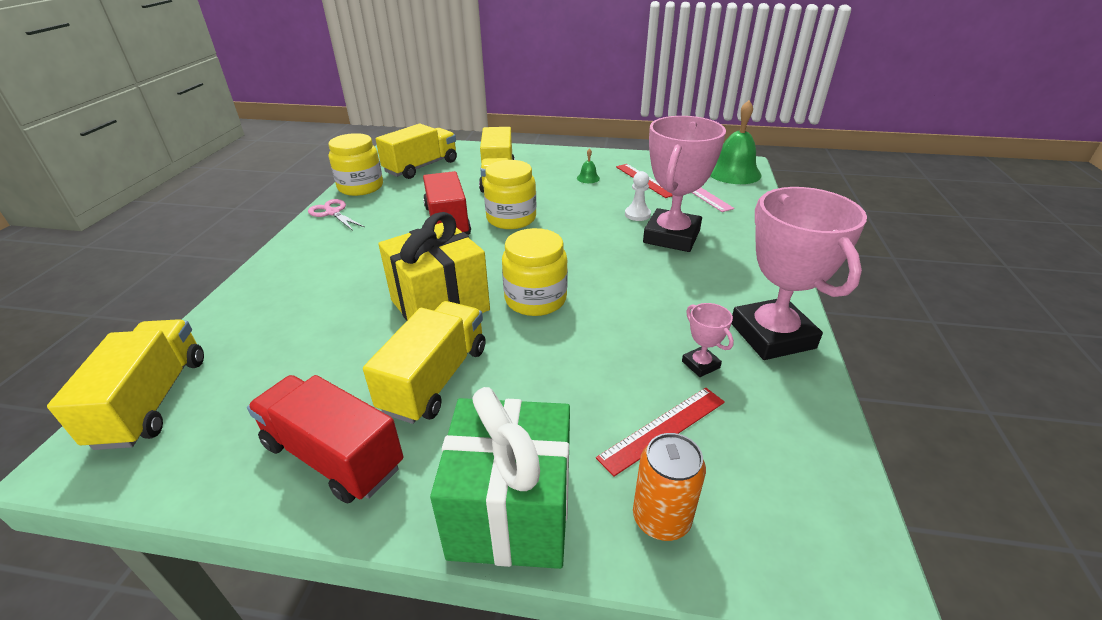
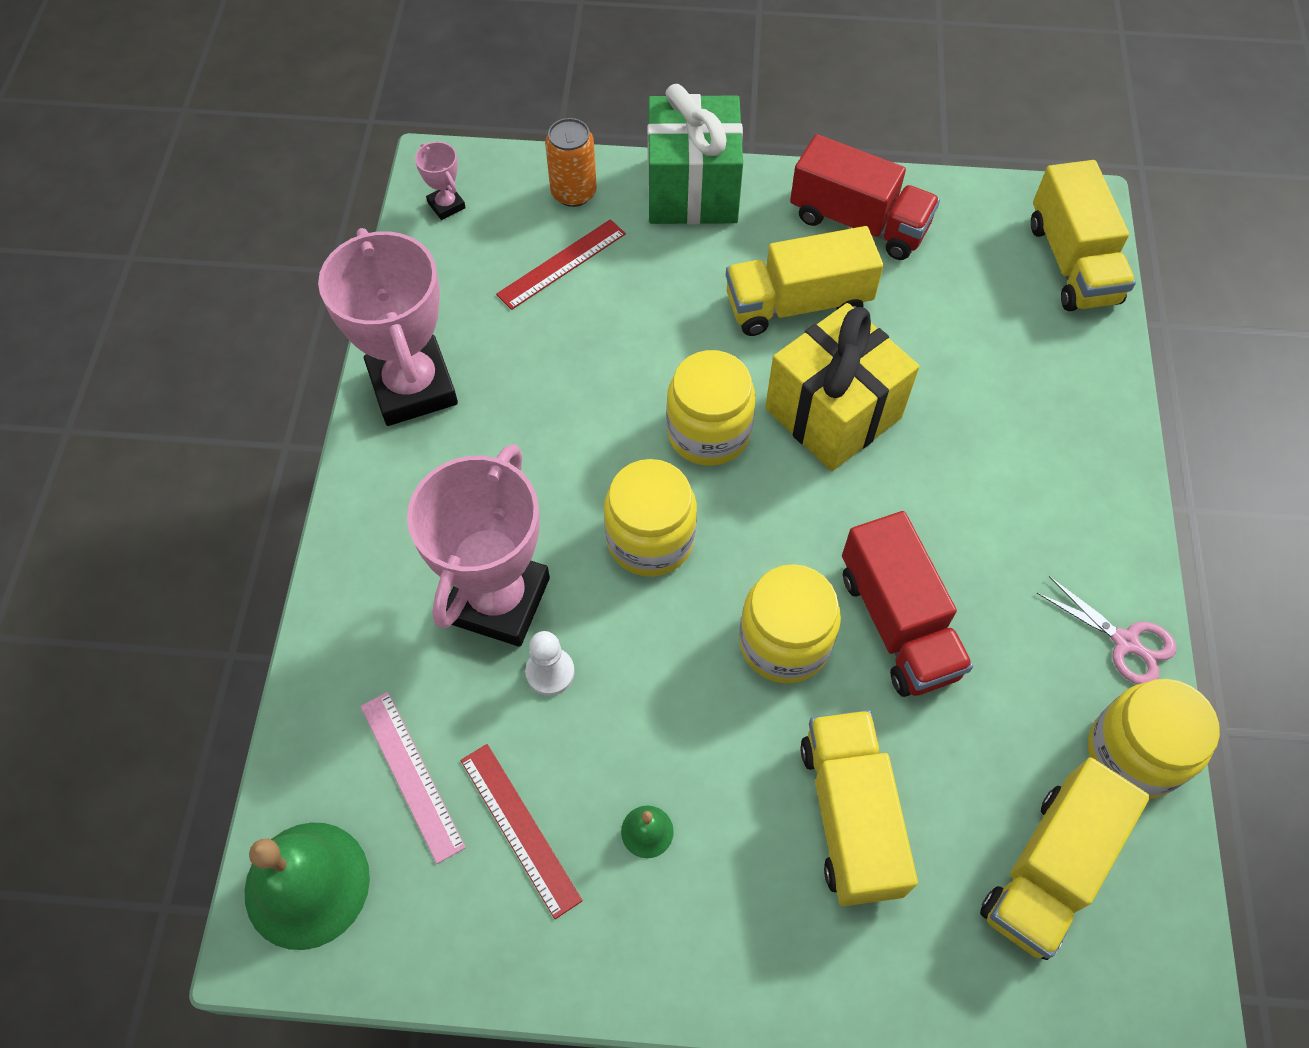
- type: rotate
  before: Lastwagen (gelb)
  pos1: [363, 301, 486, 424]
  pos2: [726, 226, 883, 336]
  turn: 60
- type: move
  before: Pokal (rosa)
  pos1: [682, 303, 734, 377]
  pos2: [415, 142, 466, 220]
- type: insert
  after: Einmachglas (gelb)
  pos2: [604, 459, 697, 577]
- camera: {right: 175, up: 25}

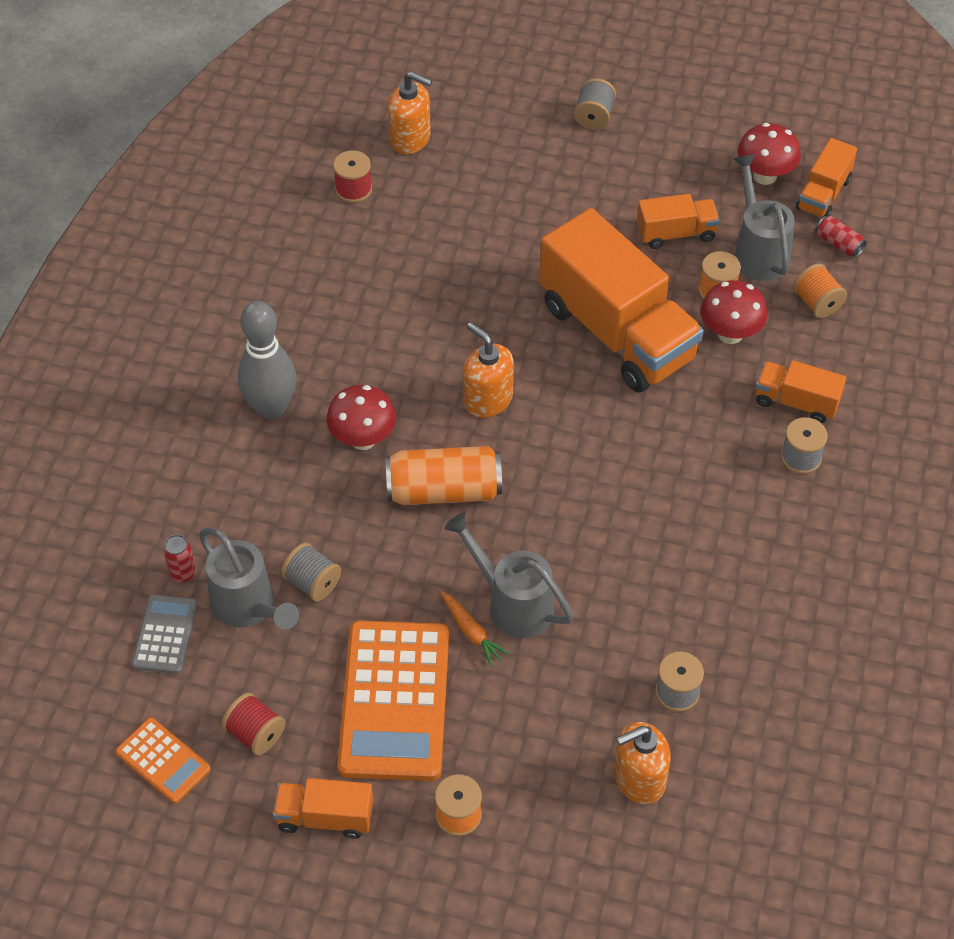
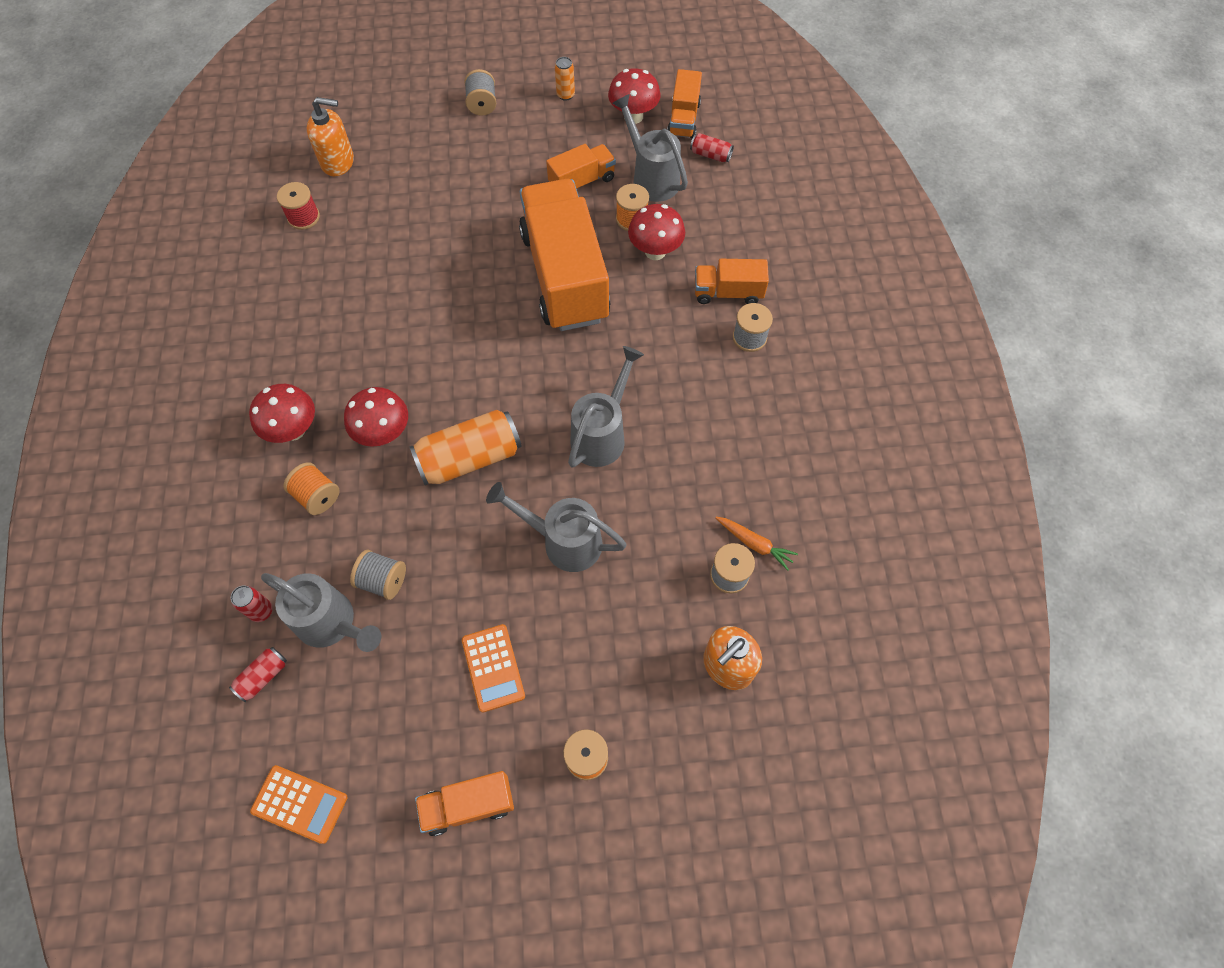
- type: replace
  before: Taschenrechner (grau)
  after: Dose (rot)
  pos1: [132, 594, 197, 674]
  pos2: [229, 647, 287, 702]
- type: delete
  before: Garnrolle (rot)
  pos1: [222, 693, 285, 755]
- type: replace
  before: Bowlingkegel (grau)
  after: Pilz (rot)
  pos1: [237, 301, 297, 419]
  pos2: [249, 384, 315, 443]
- type: resize
  before: Taschenrechner (orange)
  pos1: [337, 620, 449, 781]
  pos2: [462, 624, 525, 712]
  scale: 0.5
- type: move
  before: Karotte (orange)
  pos1: [440, 591, 510, 667]
  pos2: [715, 517, 798, 571]
- type: delete
  before: Seifenspender (orange)
  pos1: [463, 322, 514, 418]
- type: rotate
  before: Lastwagen (orange)
  pos1: [539, 208, 704, 393]
  pos2: [519, 179, 610, 331]
  turn: -135
- type: move
  before: Garnrolle (orange)
  pos1: [793, 264, 847, 318]
  pos2: [283, 462, 340, 515]
- type: insert
  after: Dose (orange)
  pos2: [555, 57, 575, 101]
- type: insert
  after: Gießkanne (grau)
  pos2: [568, 346, 644, 468]
- camera: {right: -20, up: 10}

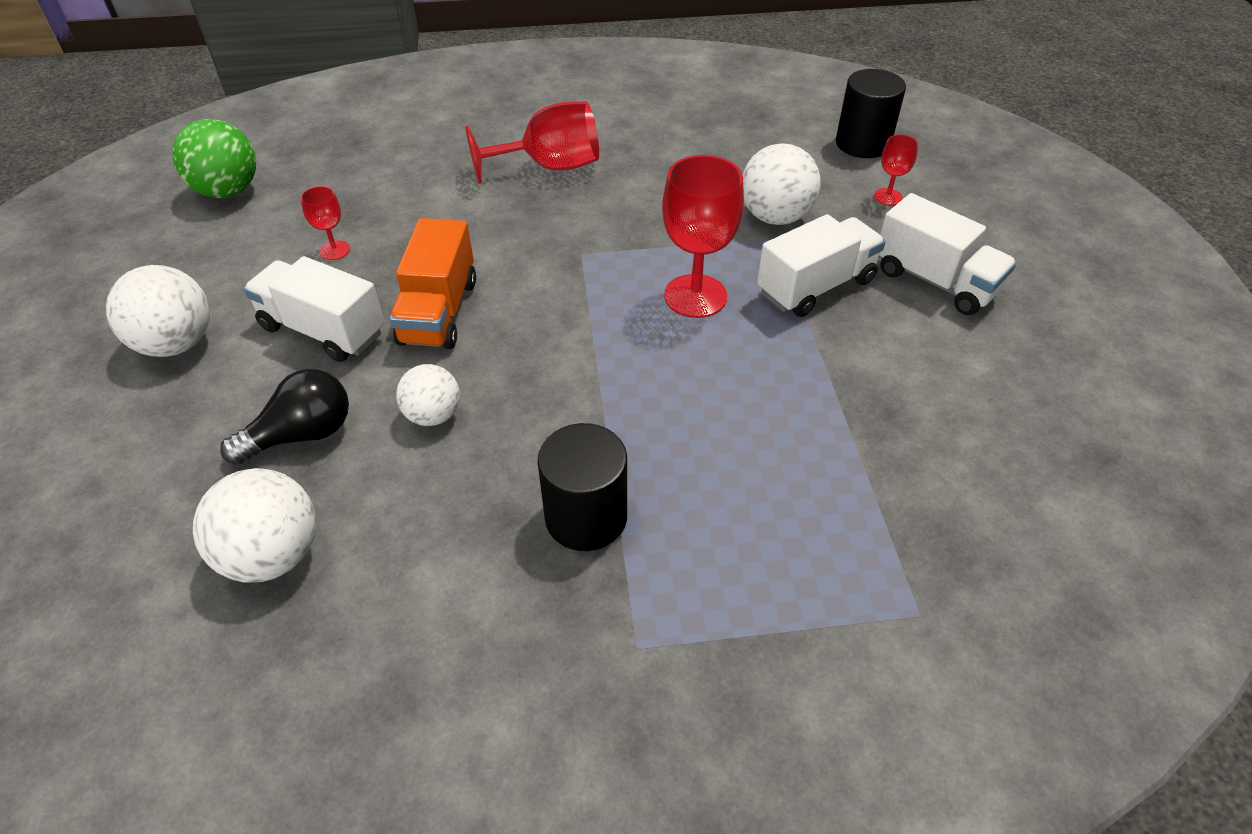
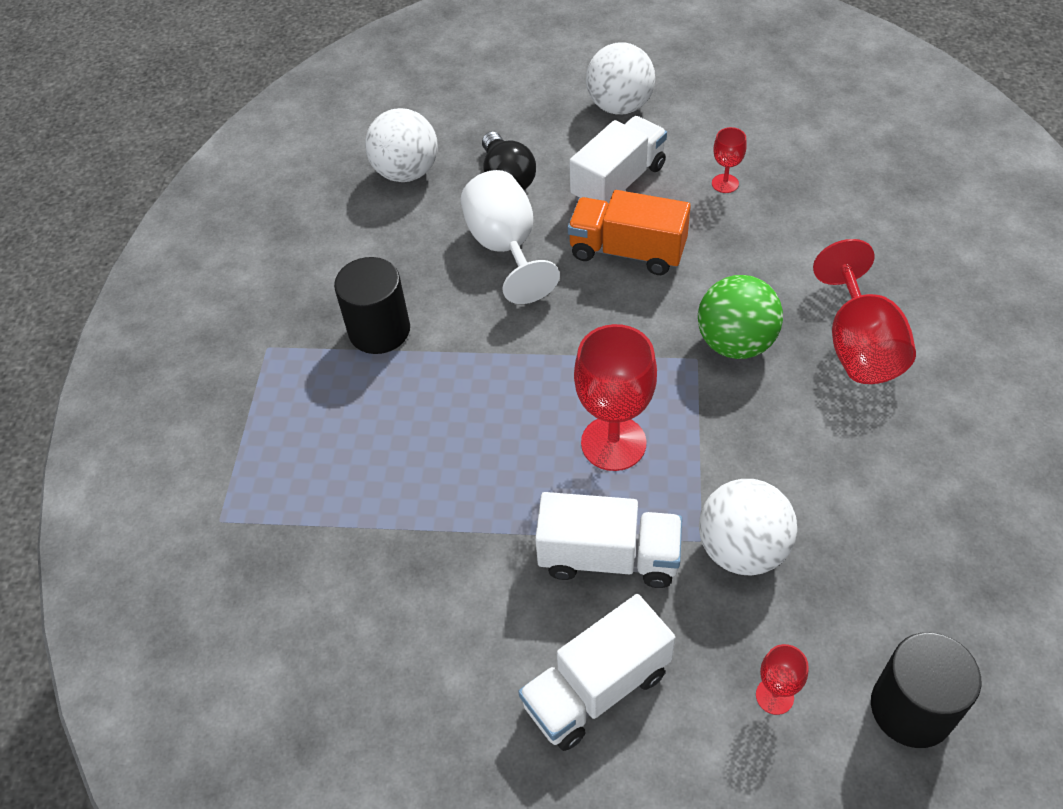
- type: move
  before: Ball (grün)
  pos1: [172, 119, 256, 198]
  pos2: [698, 275, 783, 359]
- type: replace
  before: Ball (weiß)
  after: Kelch (weiß)
  pos1: [396, 364, 460, 426]
  pos2: [461, 170, 560, 304]
- type: rotate
  before: Lastwagen (weiß)
  pos1: [757, 214, 886, 317]
  pos2: [535, 492, 682, 588]
  turn: -60
- camera: {right: 105, up: 5}

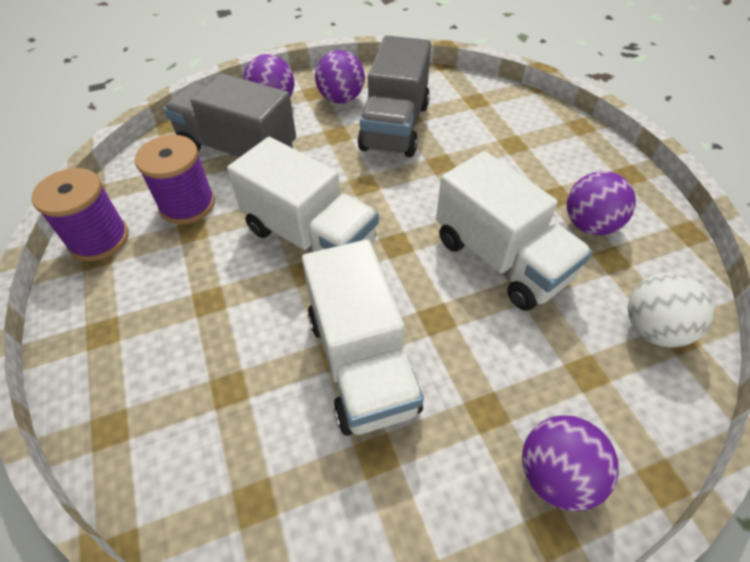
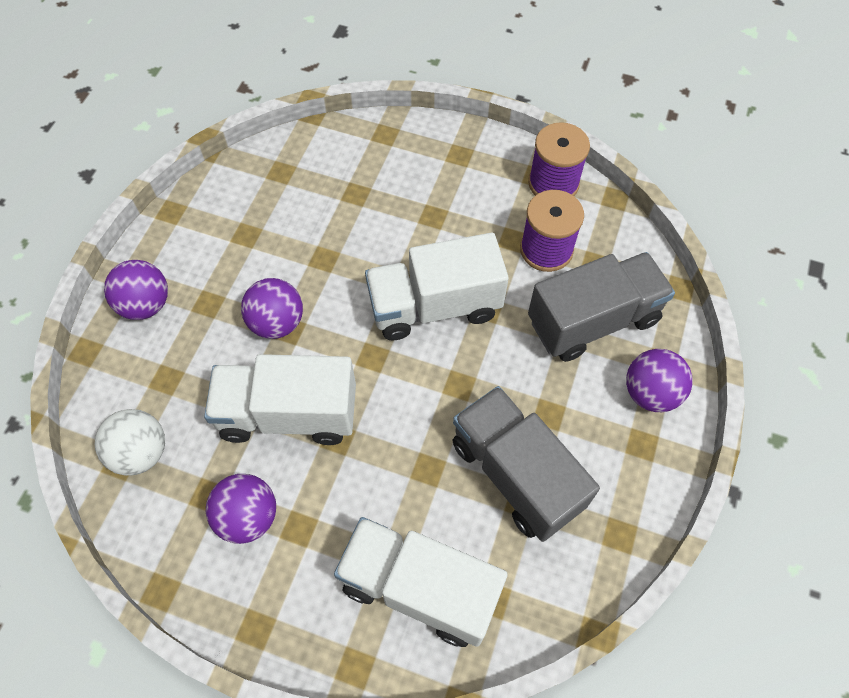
- type: move
  before: Lastwagen (weiß)
  pos1: [302, 239, 424, 436]
  pos2: [334, 517, 508, 647]
- type: move
  before: Ball (lila)
  pos1: [315, 50, 365, 104]
  pos2: [241, 278, 303, 339]
- camera: {right: 130, up: 10}

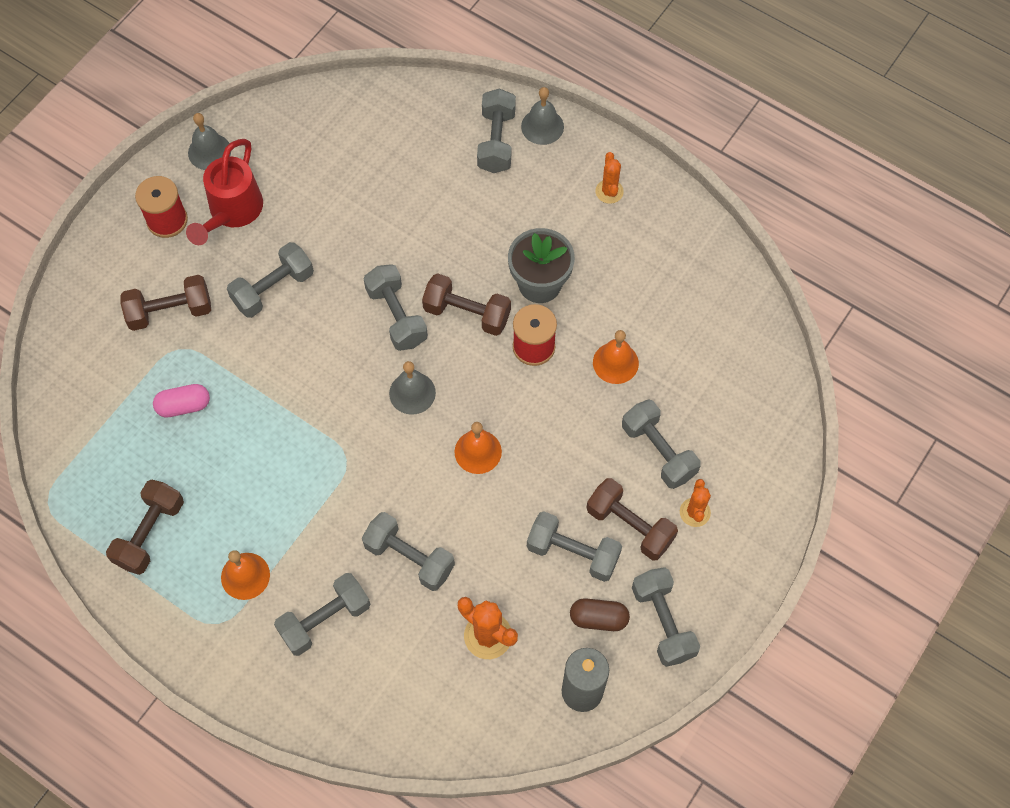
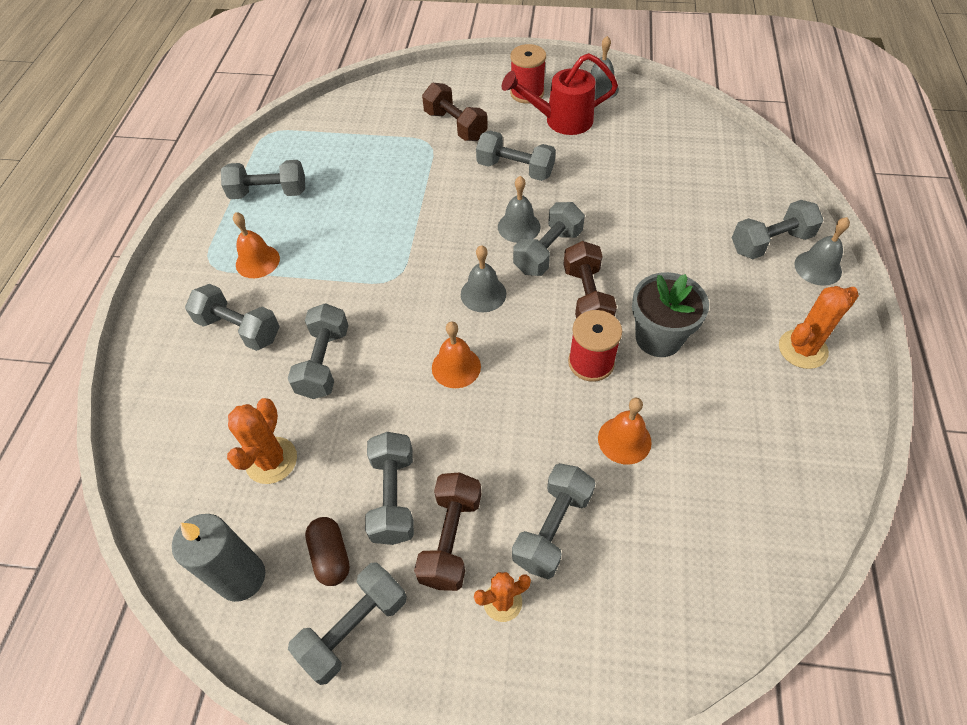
- type: recolor
  before: Hantel (braun)
  after: Hantel (grau)
  pos1: [106, 480, 184, 575]
  pos2: [221, 160, 305, 199]
- type: delete
  before: Kapsel (rosa)
  pos1: [153, 384, 210, 418]
- type: resize
  before: Kaktus (orange)
  pos1: [596, 152, 624, 204]
  pos2: [779, 286, 859, 369]
  scale: 1.5
- type: insert
  after: Glocke (grau)
  pos2: [498, 176, 541, 243]
- camera: {right: 65, up: -10}

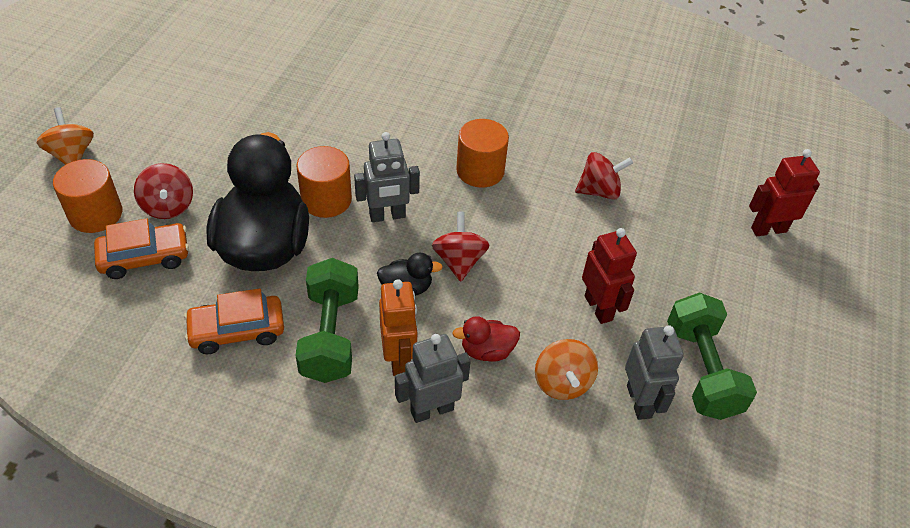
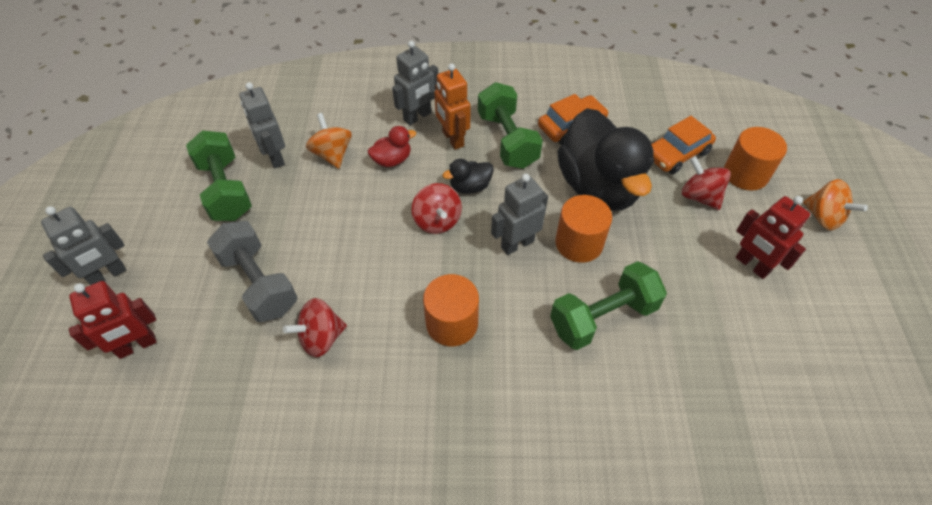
- type: move
  before: Roboter (rot)
  pos1: [582, 228, 637, 324]
  pos2: [736, 196, 810, 279]
- type: insert
  after: Roboter (grau)
  pos2: [41, 206, 126, 285]
- type: insert
  after: Hantel (grau)
  pos2: [207, 221, 298, 322]
- type: insert
  after: Hantel (grün)
  pos2: [550, 261, 667, 350]
- camera: {right: 165, up: 5}

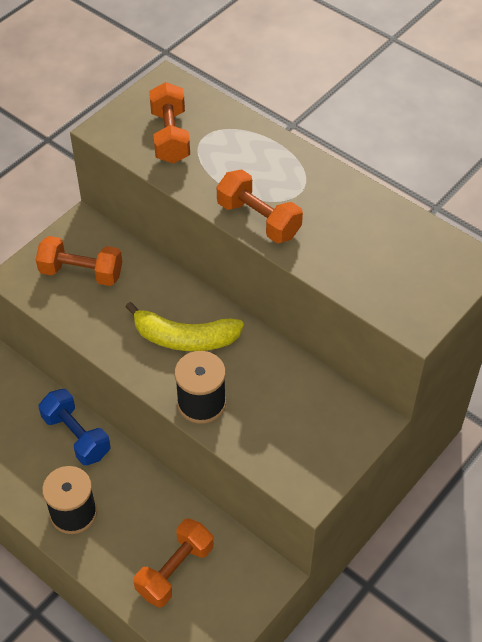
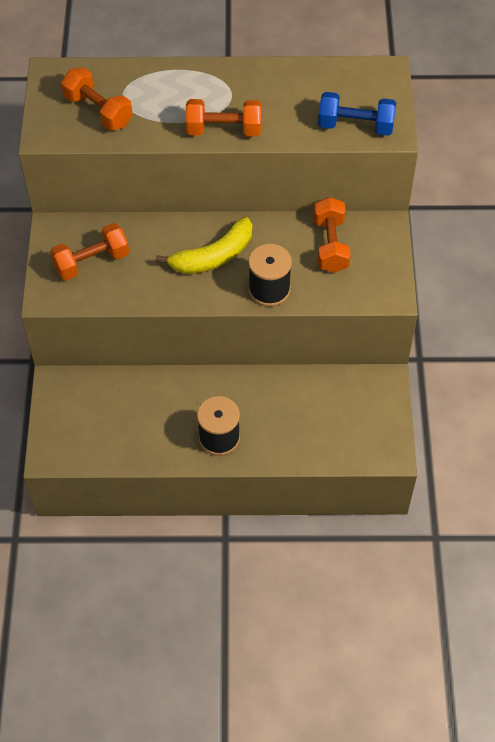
- type: move
  before: Hantel (blau)
  pos1: [39, 389, 110, 465]
  pos2: [318, 92, 396, 136]
- type: move
  before: Hantel (orange)
  pos1: [134, 518, 213, 607]
  pos2: [314, 197, 351, 273]
- camera: {right: -40, up: 5}

